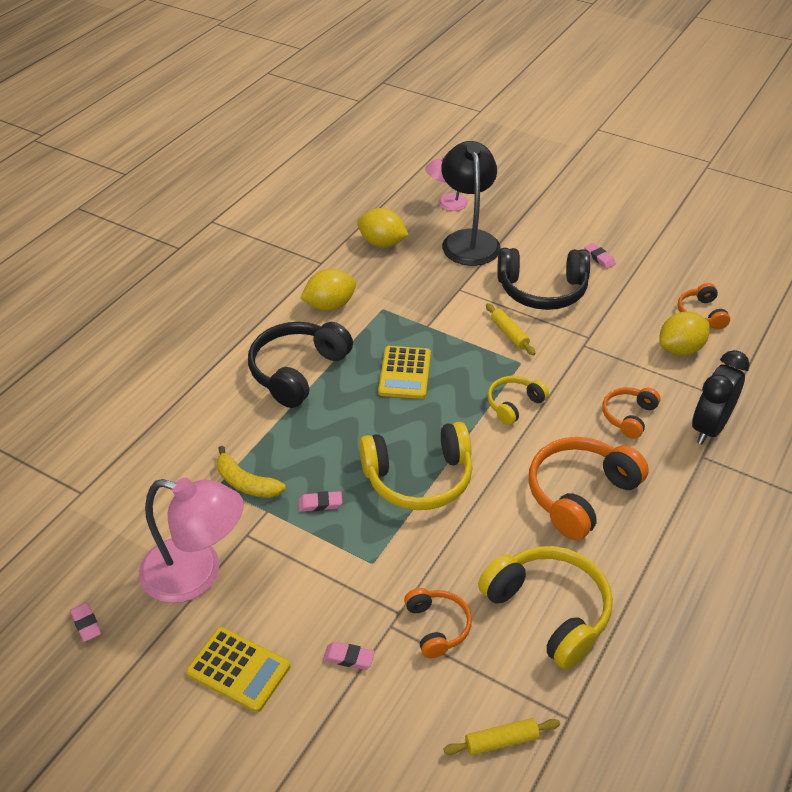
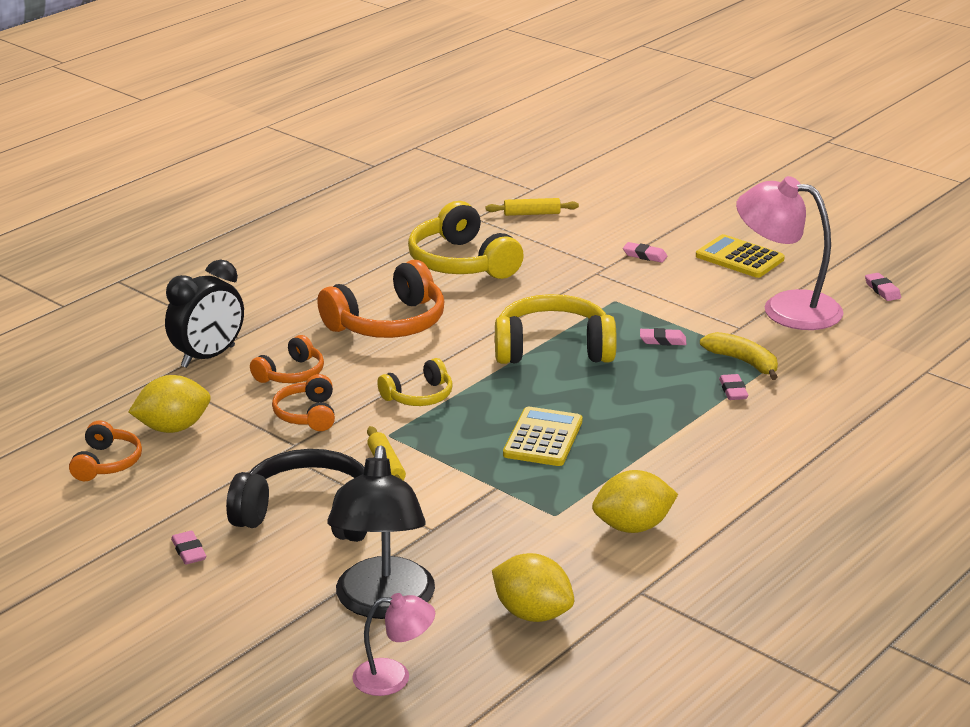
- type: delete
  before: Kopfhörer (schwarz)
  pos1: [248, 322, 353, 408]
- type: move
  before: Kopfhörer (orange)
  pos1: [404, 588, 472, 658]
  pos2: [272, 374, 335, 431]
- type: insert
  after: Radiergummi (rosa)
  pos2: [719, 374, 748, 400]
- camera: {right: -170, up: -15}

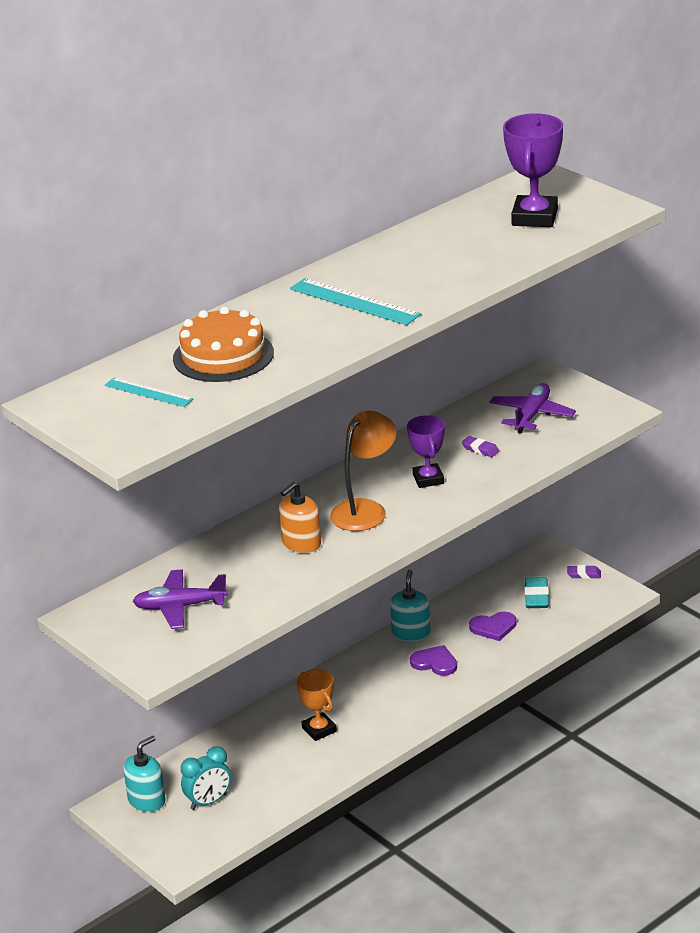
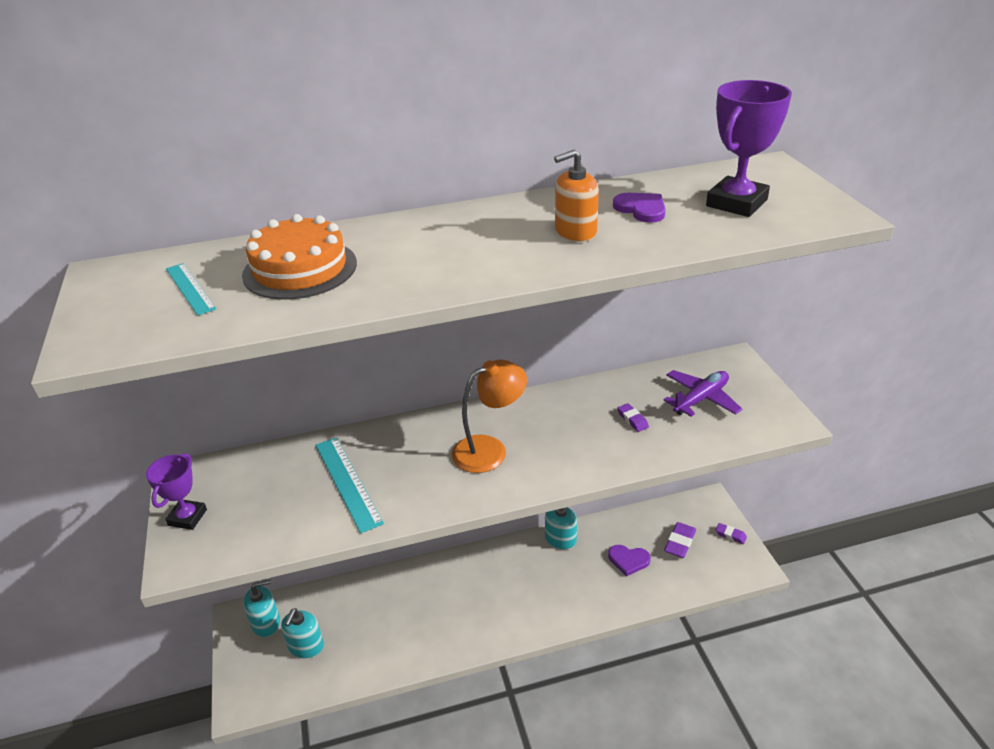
- type: delete
  before: Flugzeug (lila)
  pos1: [133, 569, 228, 629]
- type: replace
  before: Wecker (türkis)
  after: Seifenspender (türkis)
  pos1: [181, 746, 231, 810]
  pos2: [281, 608, 324, 658]
- type: move
  before: Seifenspender (orange)
  pos1: [279, 482, 321, 553]
  pos2: [554, 150, 599, 242]
- type: move
  before: Lineal (türkis)
  pos1: [290, 278, 421, 325]
  pos2: [315, 437, 384, 533]
- type: delete
  before: Pokal (orange)
  pos1: [297, 669, 337, 741]
- type: move
  before: Pokal (lila)
  pos1: [407, 415, 445, 488]
  pos2: [146, 453, 207, 530]
- type: move
  before: Herz (lila)
  pos1: [410, 645, 457, 676]
  pos2: [613, 193, 666, 223]
- type: recolor
  before: Radiergummi (türkis)
  after: Radiergummi (lila)
  pos1: [525, 577, 549, 608]
  pos2: [664, 522, 696, 558]
- camera: {right: 25, up: 5}

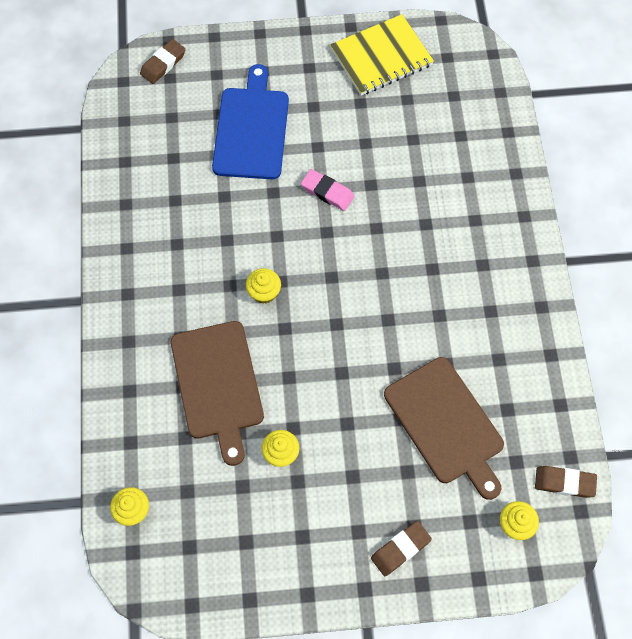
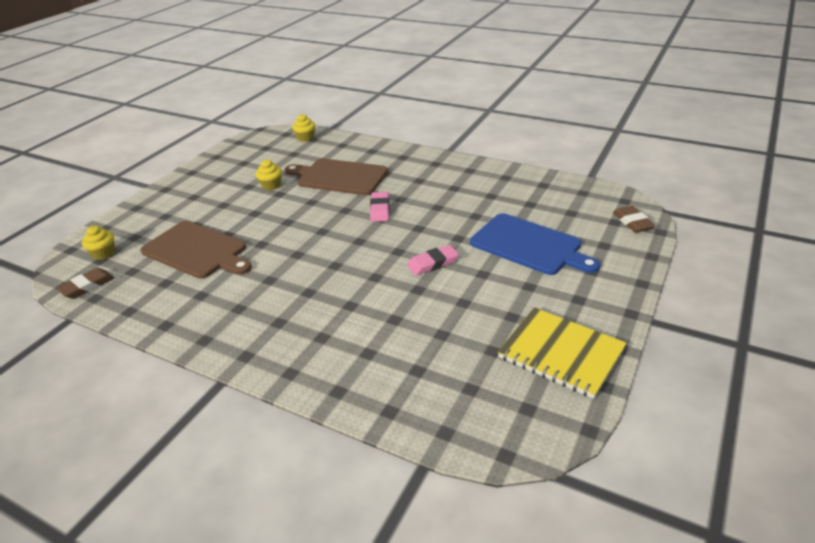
- type: replace
  before: Muffin (gelb)
  after: Radiergummi (rosa)
  pos1: [246, 268, 281, 304]
  pos2: [370, 192, 390, 222]
- type: rotate
  before: Notizbuch (gelb)
  pos1: [330, 14, 434, 96]
  pos2: [498, 307, 627, 399]
  turn: -60
- type: delete
  before: Radiergummi (braun)
  pos1: [371, 521, 432, 576]
- type: rotate
  before: Schneidebrett (braun)
  pos1: [384, 357, 504, 500]
  pos2: [140, 221, 252, 279]
  turn: -150
- camera: {right: 125, up: -30}

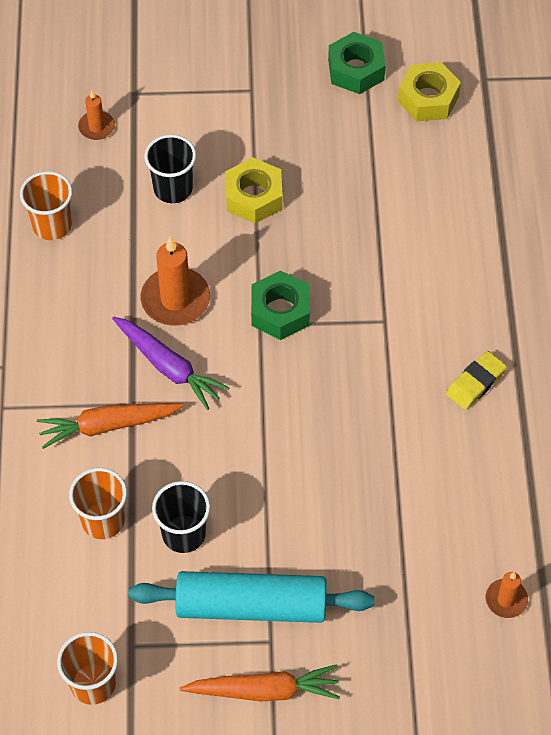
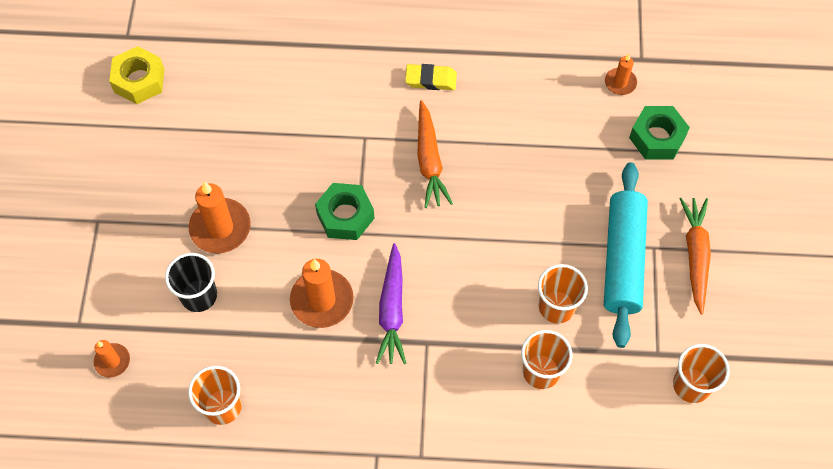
- type: move
  before: Karotte (orange)
  pos1: [37, 403, 184, 449]
  pos2: [417, 100, 453, 208]
- type: rotate
  before: Karotte (lila)
  pos1: [112, 317, 230, 410]
  pos2: [376, 243, 406, 364]
  turn: 135
- type: recolor
  before: Becher (schwarz)
  after: Becher (orange)
  pos1: [152, 481, 210, 553]
  pos2: [538, 264, 588, 324]
- type: replace
  before: Sechskantmutter (gelb)
  after: Kerze (orange)
  pos1: [225, 157, 283, 224]
  pos2: [189, 182, 251, 253]
- type: move
  before: Sechskantmutter (grün)
  pos1: [328, 32, 385, 94]
  pos2: [629, 106, 690, 159]
- type: rotate
  before: Radiergummi (gelb)
  pos1: [446, 351, 507, 410]
  pos2: [405, 64, 457, 90]
  turn: -45
- camera: {right: -85, up: 5}

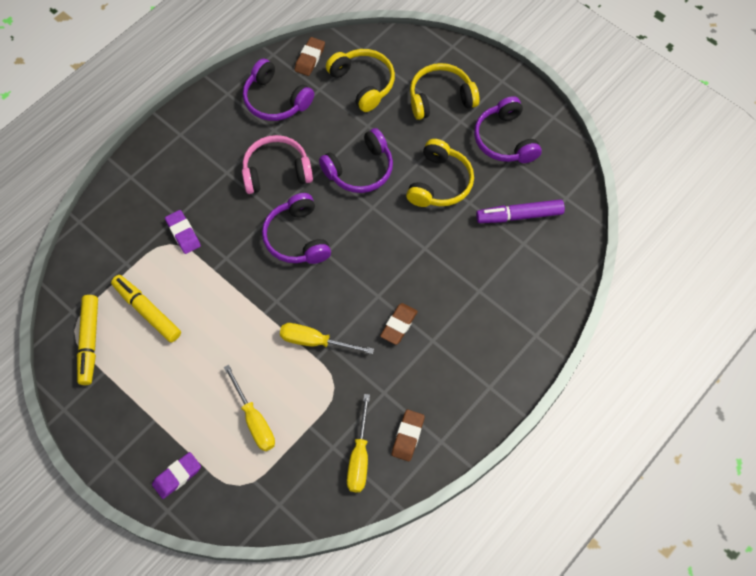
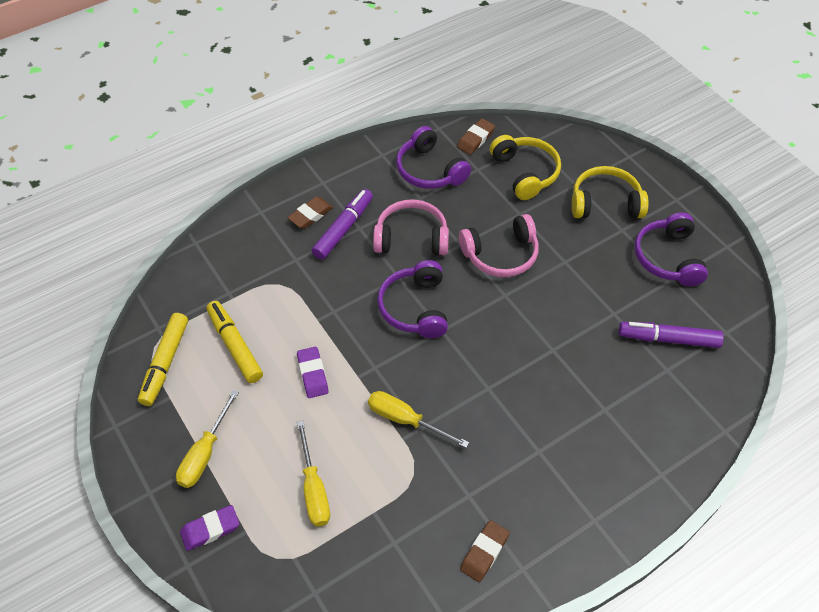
- type: move
  before: Radiergummi (lila)
  pos1: [165, 210, 201, 254]
  pos2: [297, 347, 329, 398]
- type: recolor
  before: Kopfhörer (lila)
  after: Kopfhörer (rosa)
  pos1: [319, 128, 393, 193]
  pos2: [459, 214, 539, 277]
- type: move
  before: Schraubenzieher (gelb)
  pos1: [347, 394, 370, 492]
  pos2: [176, 390, 239, 488]
- type: move
  before: Radiergummi (braun)
  pos1: [380, 303, 418, 345]
  pos2: [287, 197, 333, 229]
- type: delete
  before: Kopfhörer (gelb)
  pos1: [406, 139, 474, 207]
- type: insert
  after: Filzstift (lila)
  pos2: [312, 189, 373, 260]
- camera: {right: 15, up: -10}

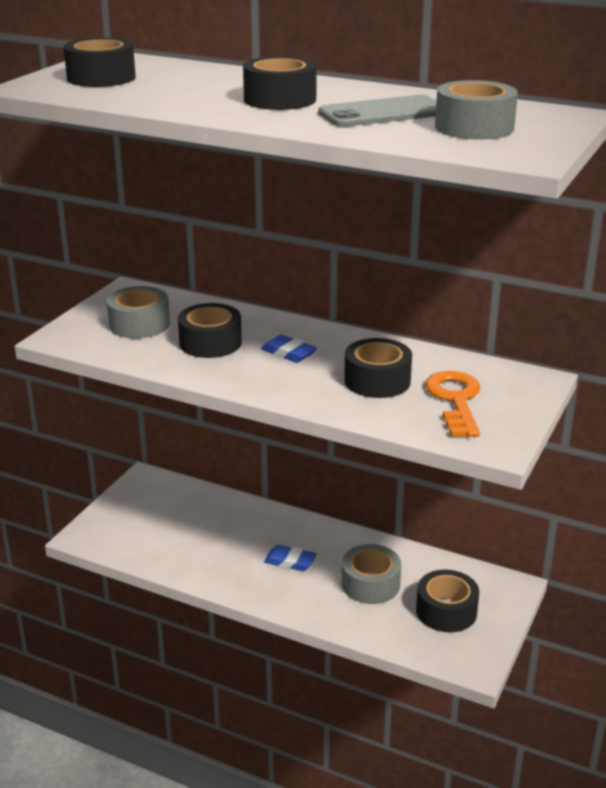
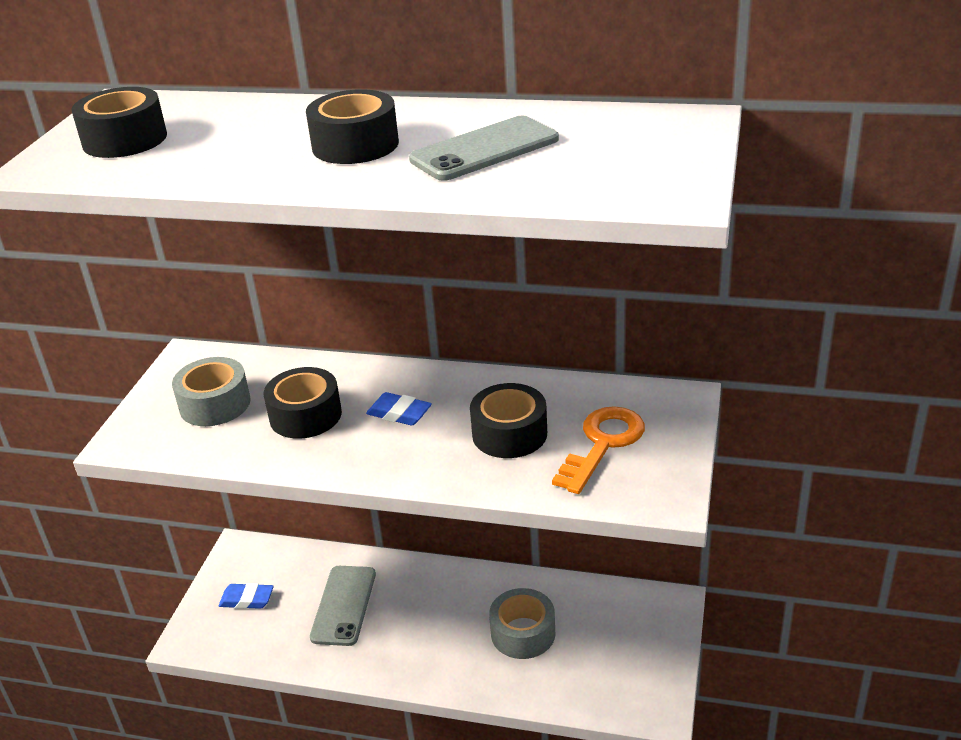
- type: move
  before: Radiergummi (blau)
  pos1: [264, 545, 317, 571]
  pos2: [219, 583, 274, 609]
- type: delete
  before: Klebeband (schwarz)
  pos1: [416, 570, 479, 632]
- type: rotate
  before: Schlüssel (orange)
  pos1: [425, 371, 480, 437]
  pos2: [552, 406, 645, 494]
  turn: 45
- type: delete
  before: Klebeband (grau)
  pos1: [435, 80, 518, 140]
- type: insert
  after: Handy (grau)
  pos2: [310, 566, 376, 646]
- camera: {right: -10, up: 5}

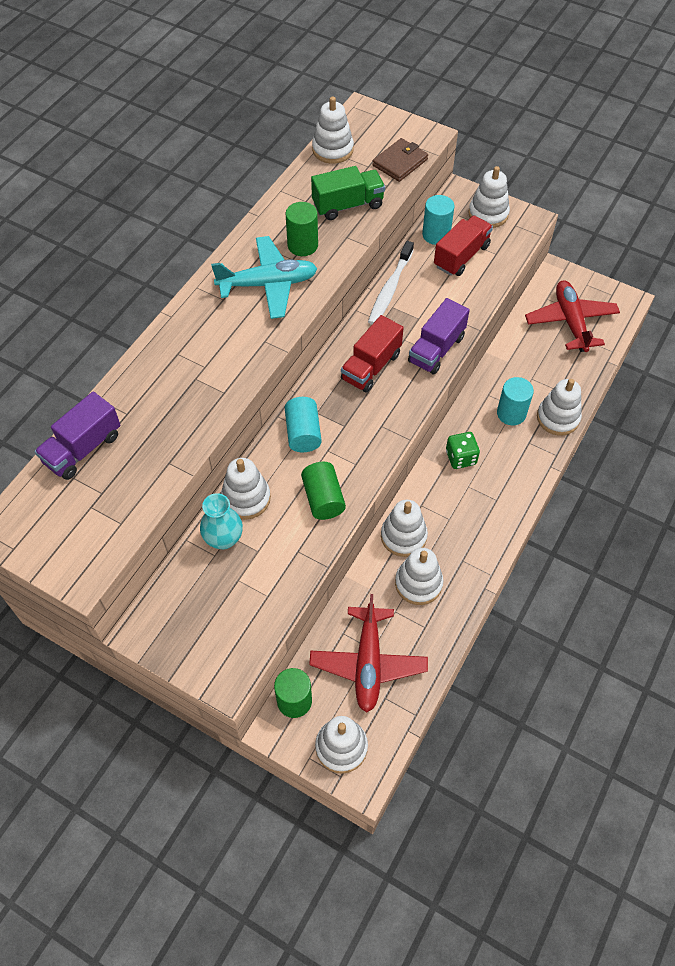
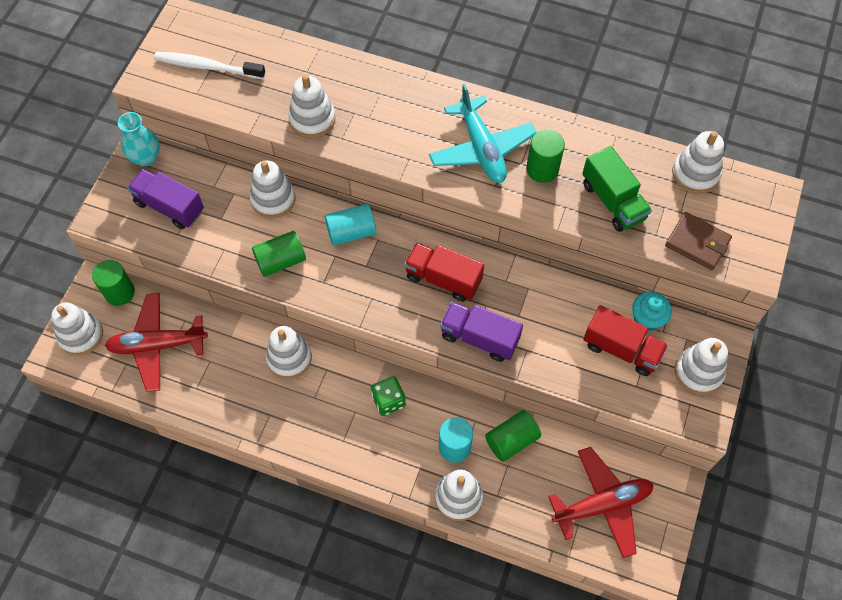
- type: move
  before: Lastwagen (lila)
  pos1: [35, 391, 121, 480]
  pos2: [127, 169, 204, 229]
- type: move
  before: Vase (türkis)
  pos1: [200, 493, 243, 549]
  pos2: [118, 112, 160, 166]
- type: move
  before: Zahnbürste (weiß)
  pos1: [368, 241, 414, 325]
  pos2: [154, 52, 265, 79]
- type: move
  before: Stapelspielzeug (weiß)
  pos1: [395, 548, 443, 605]
  pos2: [288, 75, 336, 138]
- type: replace
  before: Vollzylinder (türkis)
  after: Muffin (türkis)
  pos1: [422, 195, 455, 245]
  pos2: [632, 292, 672, 331]
- type: insert
  after: Vollzylinder (grün)
  pos2: [485, 410, 541, 462]
- camera: {right: 80, up: 5}

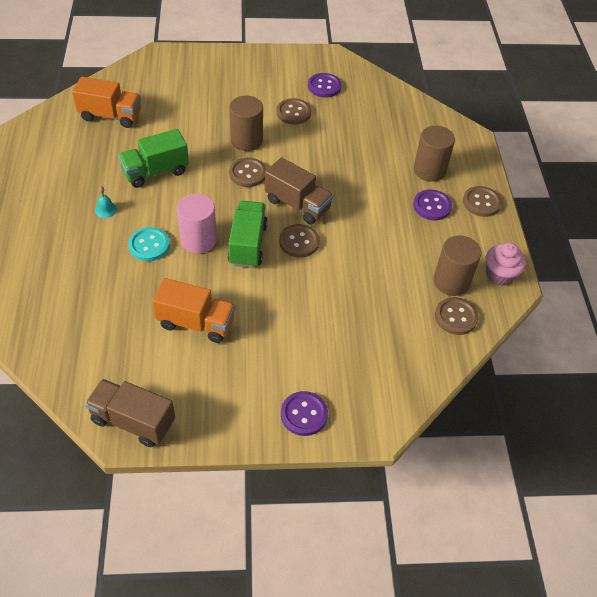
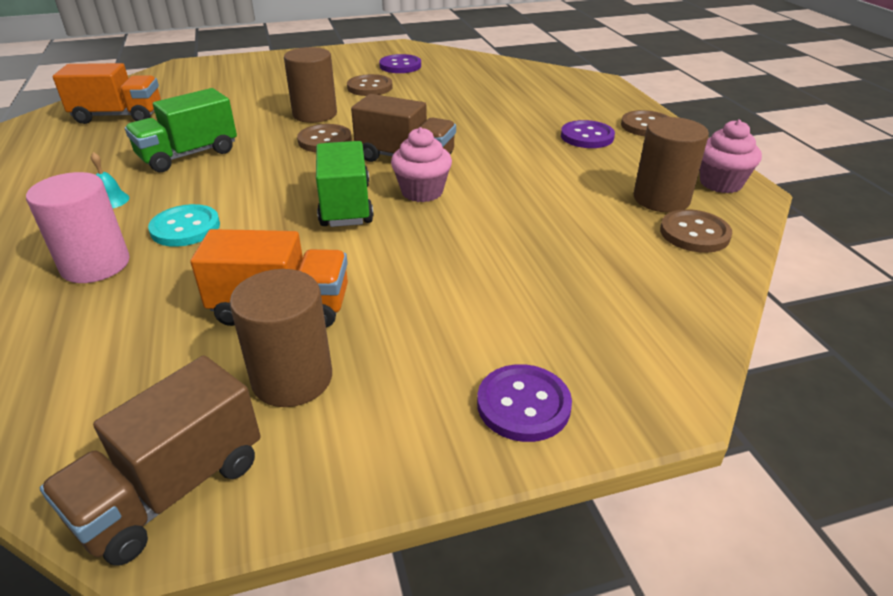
- type: rotate
  before: Lastwagen (braun)
  pos1: [85, 379, 175, 447]
  pos2: [40, 355, 261, 566]
  turn: -60
- type: move
  before: Vollzylinder (rosa)
  pos1: [177, 194, 217, 254]
  pos2: [26, 172, 130, 283]
- type: replace
  before: Knopf (braun)
  after: Muffin (rosa)
  pos1: [279, 224, 319, 258]
  pos2: [391, 127, 452, 202]
- type: move
  before: Vollzylinder (braun)
  pos1: [414, 126, 455, 182]
  pos2: [230, 269, 332, 407]
- camera: {right: -10, up: -15}

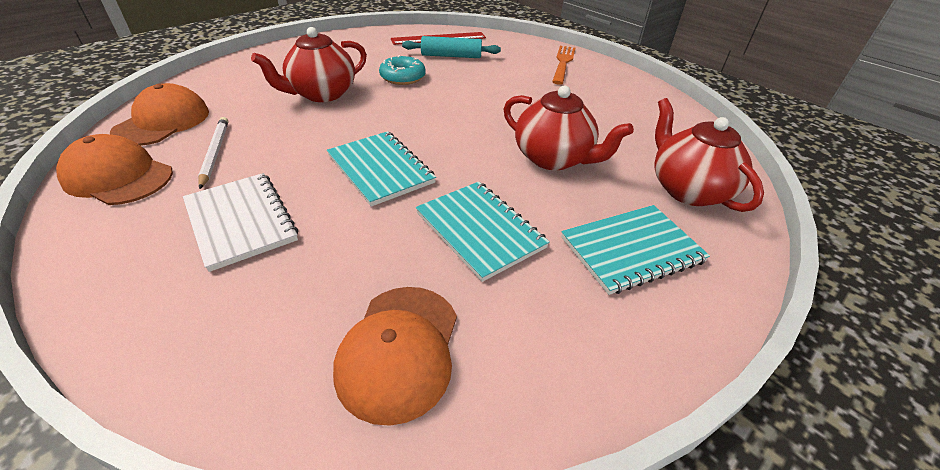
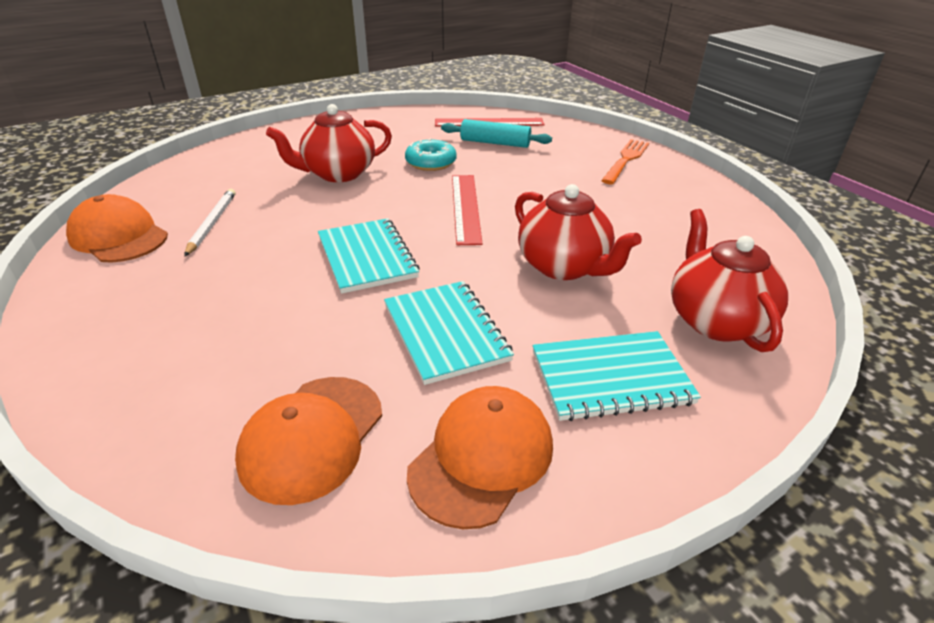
- type: move
  before: Kappe (orange)
  pos1: [110, 83, 209, 146]
  pos2: [407, 386, 553, 529]
- type: delete
  before: Notizbuch (weiß)
  pos1: [183, 173, 298, 272]
- type: insert
  after: Lineal (rot)
  pos2: [452, 175, 483, 245]
- camera: {right: 15, up: -5}

